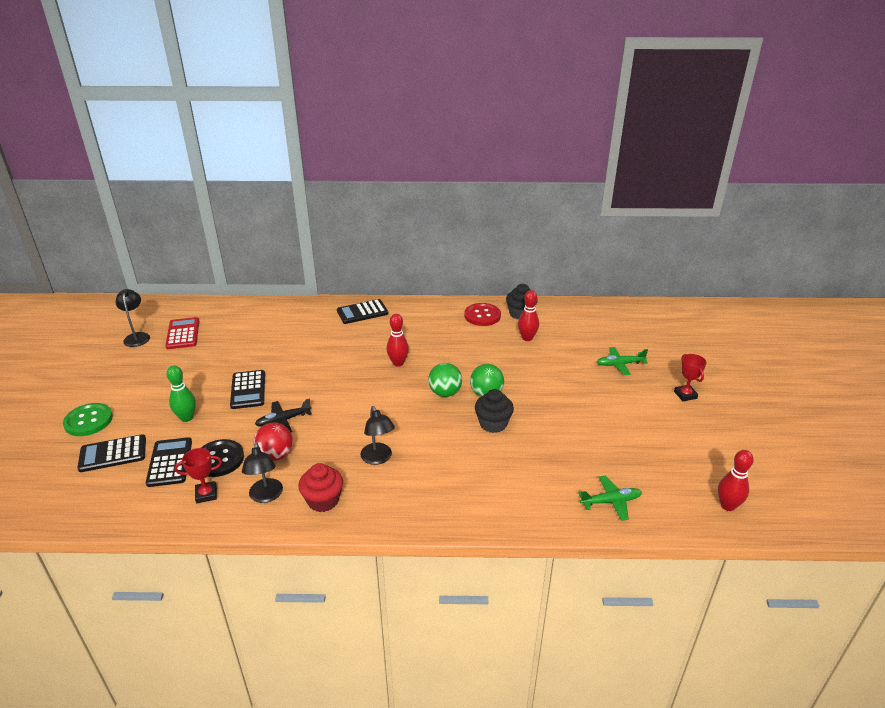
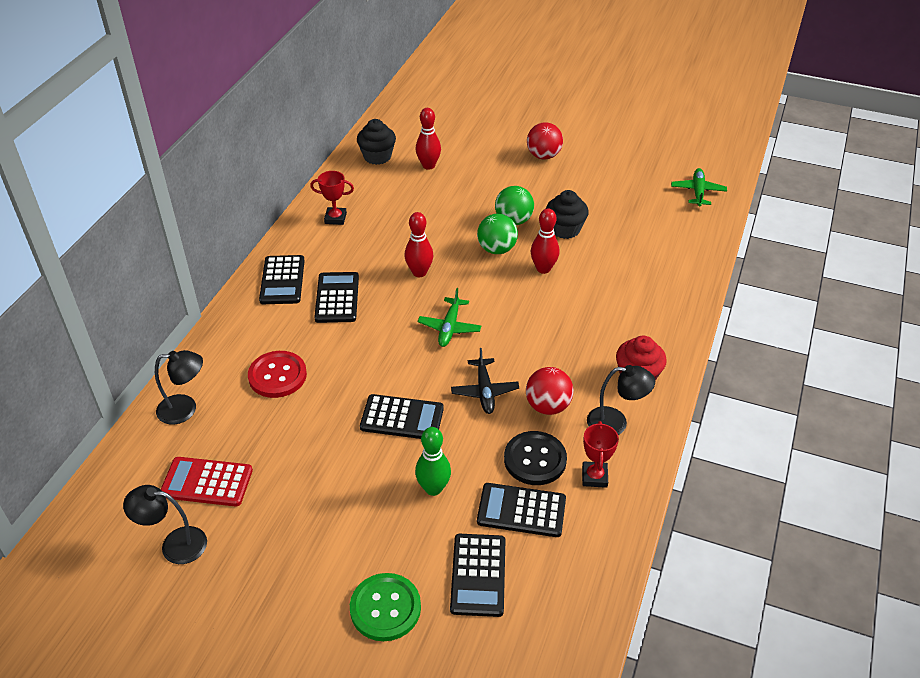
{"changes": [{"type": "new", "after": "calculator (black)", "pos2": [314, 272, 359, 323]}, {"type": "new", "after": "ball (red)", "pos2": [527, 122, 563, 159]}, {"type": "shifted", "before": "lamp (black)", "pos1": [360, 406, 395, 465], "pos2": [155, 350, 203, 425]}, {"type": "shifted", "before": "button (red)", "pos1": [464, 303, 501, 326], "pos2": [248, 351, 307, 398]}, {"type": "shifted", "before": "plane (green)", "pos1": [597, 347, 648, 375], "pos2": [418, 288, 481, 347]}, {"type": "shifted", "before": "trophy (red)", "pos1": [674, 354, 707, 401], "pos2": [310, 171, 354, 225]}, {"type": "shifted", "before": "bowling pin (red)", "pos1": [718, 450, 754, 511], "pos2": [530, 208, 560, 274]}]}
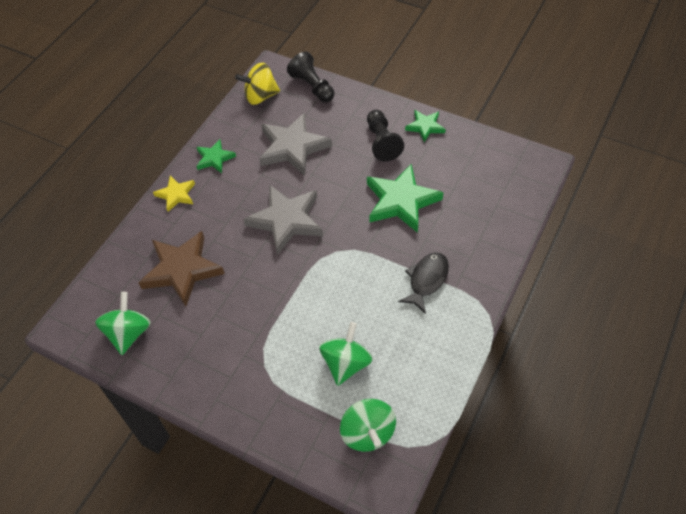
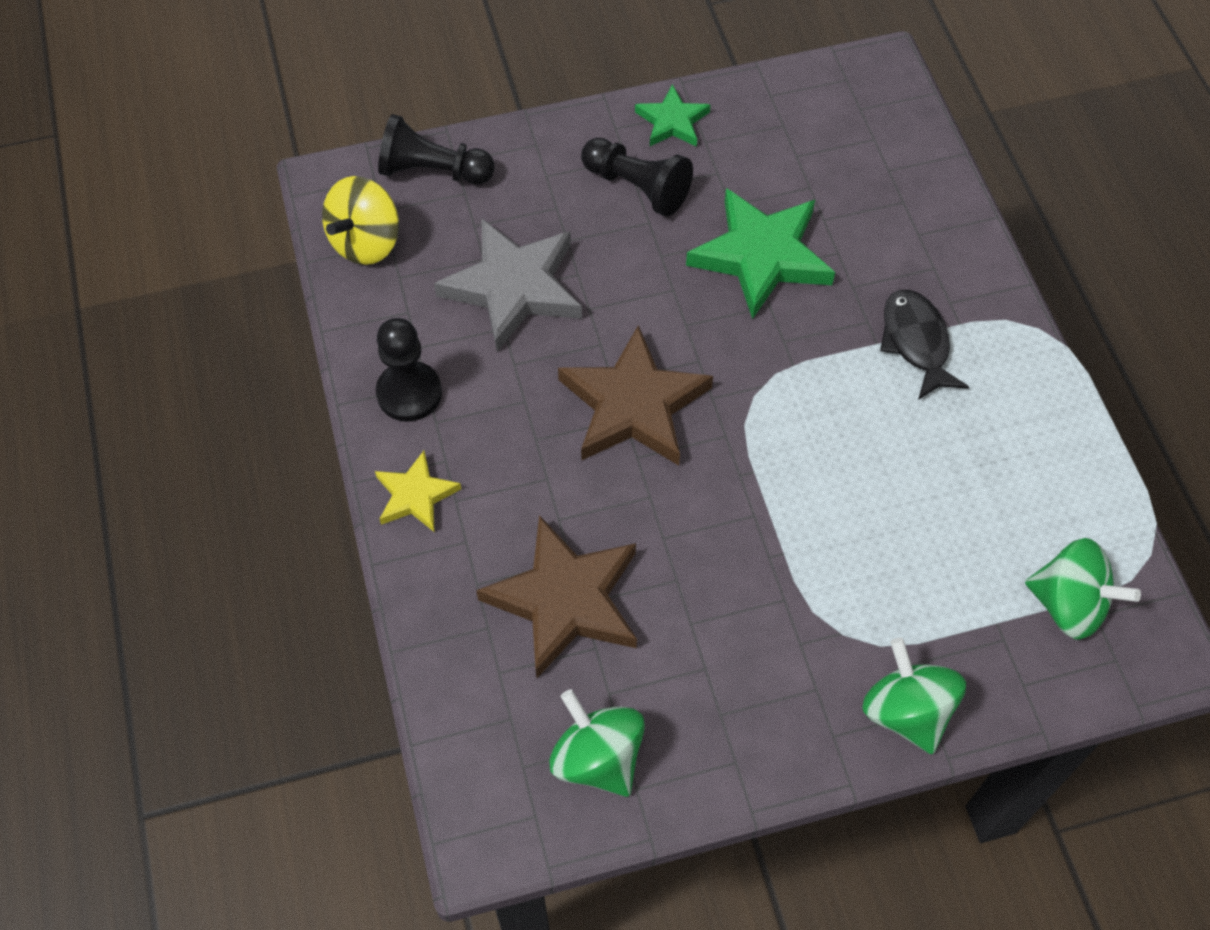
{"changes": [{"type": "shifted", "before": "spinning top (green)", "pos1": [319, 322, 373, 386], "pos2": [862, 637, 966, 754]}, {"type": "swapped", "before": "star (green)", "after": "pawn (black)", "pos1": [197, 139, 236, 173], "pos2": [376, 318, 442, 422]}, {"type": "repainted", "before": "star (grey)", "after": "star (brown)", "pos1": [244, 185, 323, 255], "pos2": [558, 325, 713, 466]}]}
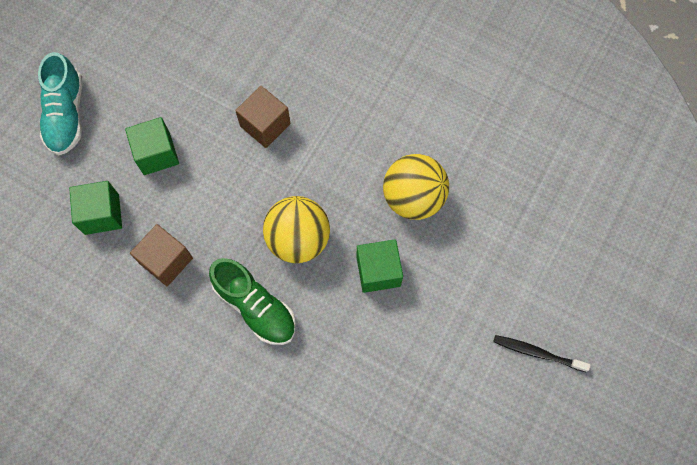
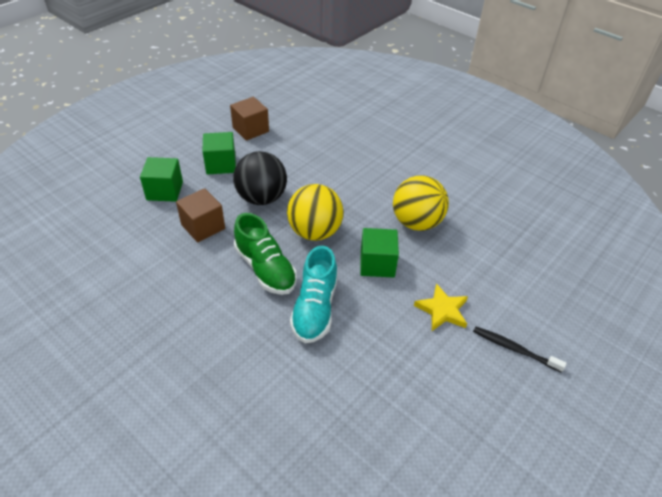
{"changes": [{"type": "new", "after": "ball (black)", "pos2": [233, 151, 287, 205]}, {"type": "new", "after": "star (yellow)", "pos2": [414, 283, 468, 331]}, {"type": "shifted", "before": "shoe (turquoise)", "pos1": [38, 52, 82, 156], "pos2": [290, 246, 338, 343]}, {"type": "shifted", "before": "cube (brown)", "pos1": [235, 86, 291, 148], "pos2": [230, 97, 269, 141]}]}
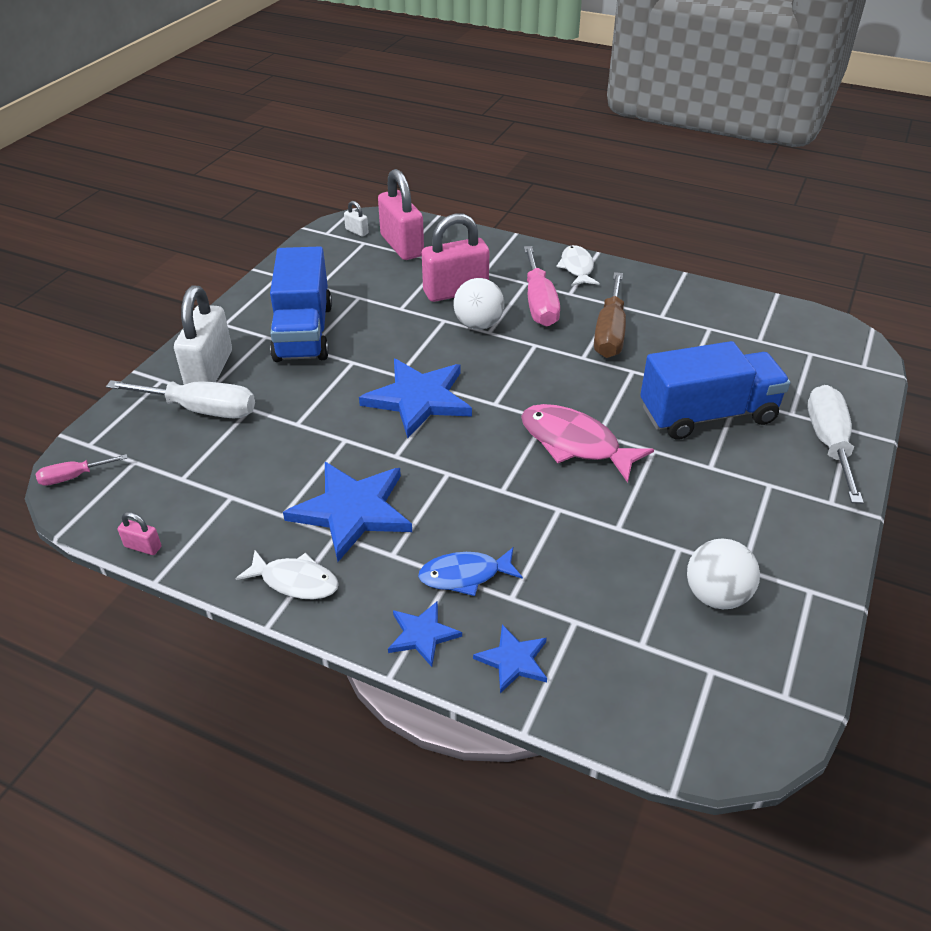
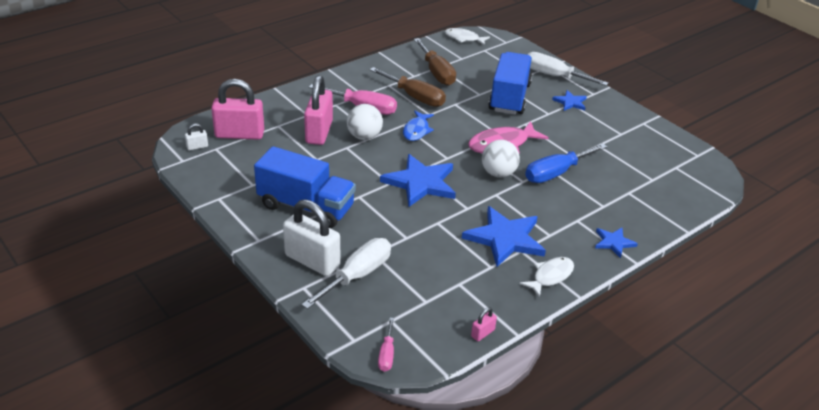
{"changes": [{"type": "new", "after": "screwdriver (brown)", "pos2": [414, 38, 456, 86]}, {"type": "new", "after": "screwdriver (blue)", "pos2": [525, 143, 607, 183]}, {"type": "shifted", "before": "fish (blue)", "pos1": [418, 548, 523, 596], "pos2": [403, 111, 434, 141]}, {"type": "shifted", "before": "star (blue)", "pos1": [473, 624, 547, 693], "pos2": [552, 90, 587, 111]}, {"type": "shifted", "before": "fish (white)", "pos1": [556, 245, 599, 286], "pos2": [445, 28, 490, 46]}, {"type": "shifted", "before": "ball (white)", "pos1": [687, 538, 760, 609], "pos2": [482, 140, 520, 178]}]}
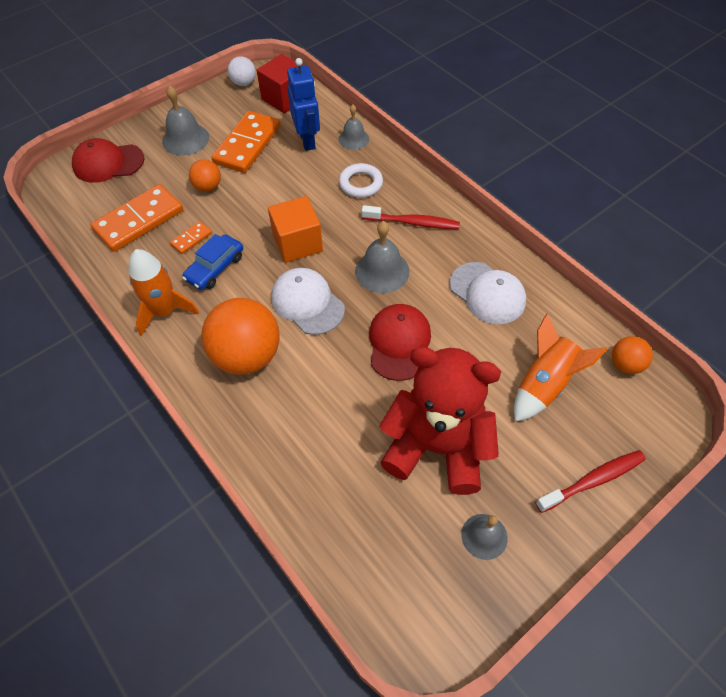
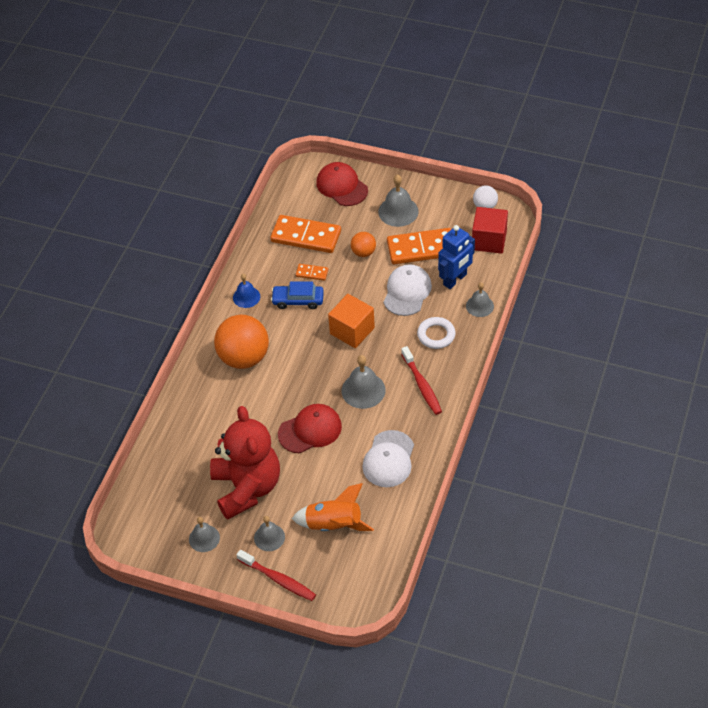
{"changes": [{"type": "gone", "before": "ball (orange)", "pos1": [612, 336, 653, 374]}, {"type": "new", "after": "bell (grey)", "pos2": [254, 516, 285, 551]}, {"type": "shifted", "before": "cap (white)", "pos1": [272, 268, 345, 335], "pos2": [384, 264, 432, 316]}, {"type": "swapped", "before": "rocket (orange)", "after": "bell (blue)", "pos1": [128, 249, 199, 337], "pos2": [233, 274, 260, 308]}]}
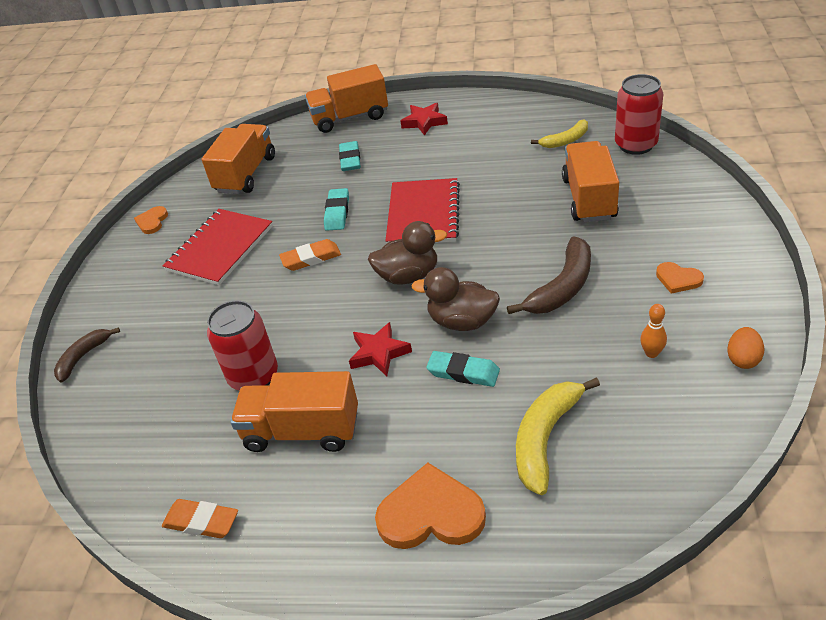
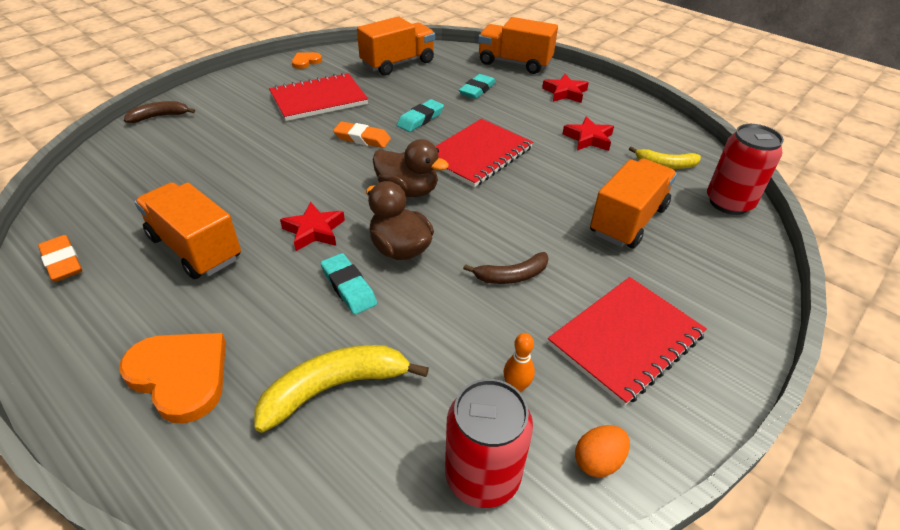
{"changes": [{"type": "new", "after": "star (red)", "pos2": [563, 116, 614, 151]}, {"type": "shifted", "before": "can (red)", "pos1": [207, 300, 278, 391], "pos2": [445, 379, 533, 508]}, {"type": "swapped", "before": "heart (orange)", "after": "notebook (red)", "pos1": [656, 262, 704, 294], "pos2": [548, 277, 707, 406]}, {"type": "scaled", "before": "banana (brown)", "pos1": [507, 236, 591, 314], "pos2": [463, 252, 549, 284], "scale": 0.63}]}
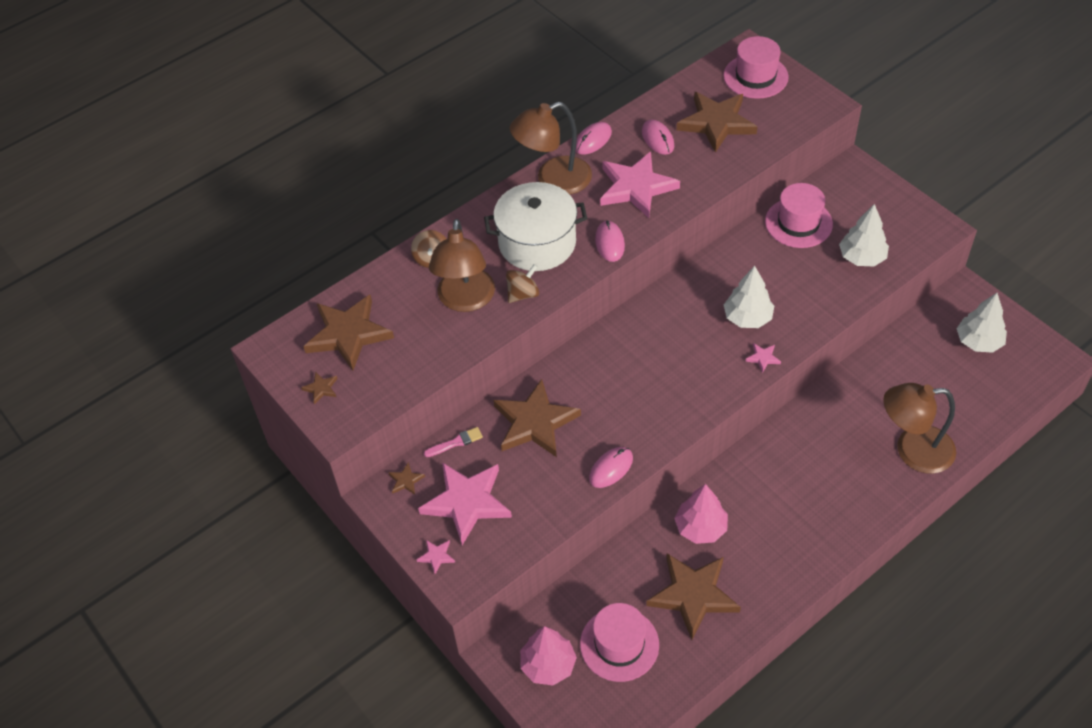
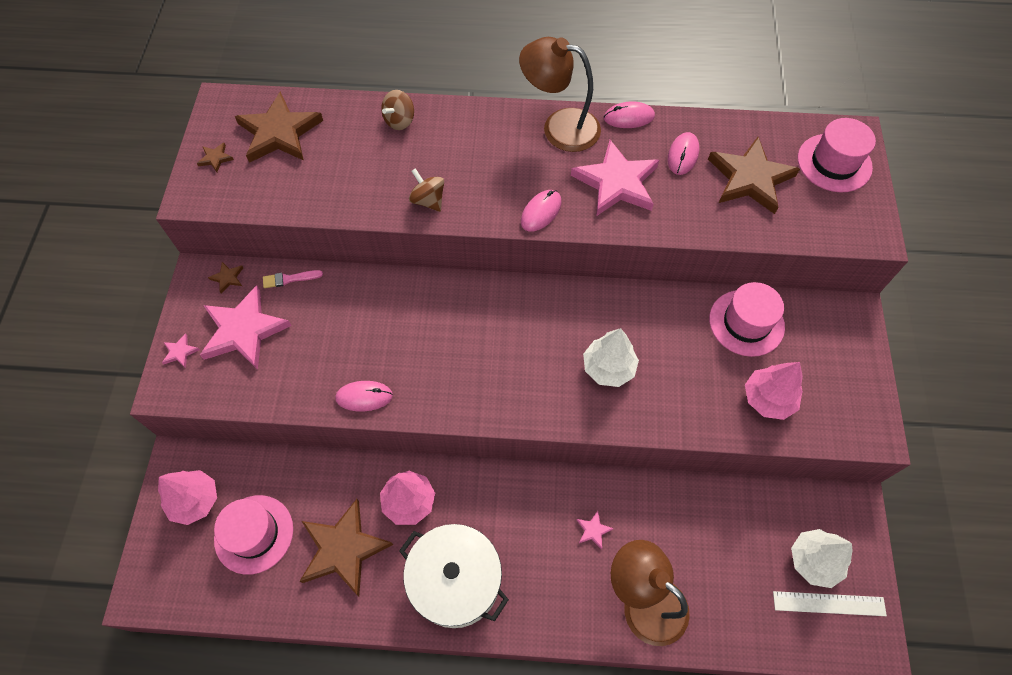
{"changes": [{"type": "gone", "before": "lamp (brown)", "pos1": [429, 219, 495, 312]}, {"type": "gone", "before": "star (brown)", "pos1": [493, 379, 581, 457]}, {"type": "new", "after": "ruler (white)", "pos2": [773, 591, 887, 616]}, {"type": "shifted", "before": "pot (white)", "pos1": [484, 182, 587, 271], "pos2": [399, 524, 509, 628]}, {"type": "shifted", "before": "star (pink)", "pos1": [745, 343, 781, 373], "pos2": [576, 511, 614, 549]}, {"type": "repainted", "before": "tree (white)", "after": "tree (pink)", "pos1": [839, 204, 889, 266], "pos2": [745, 362, 803, 420]}, {"type": "rotated", "before": "brush (pink)", "pos1": [424, 427, 483, 457], "pos2": [263, 270, 323, 288], "turn": 150}, {"type": "rotated", "before": "spinning top (brown)", "pos1": [506, 264, 539, 303], "pos2": [409, 168, 444, 212], "turn": -135}]}
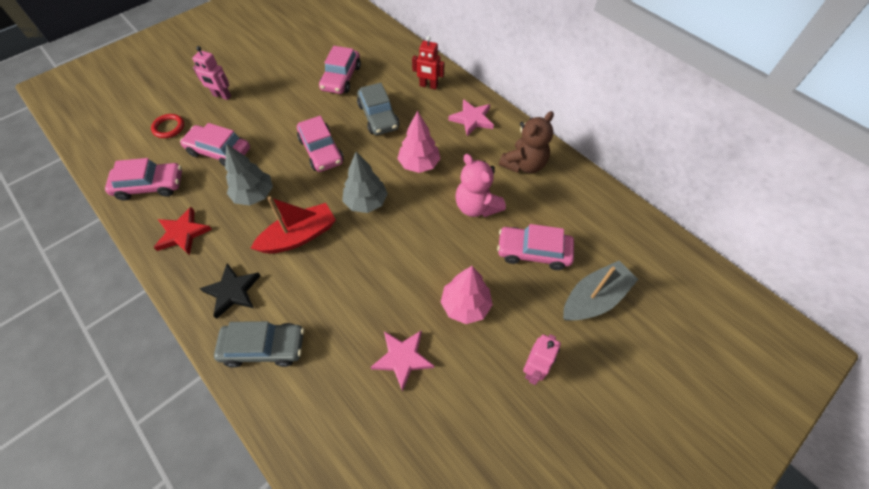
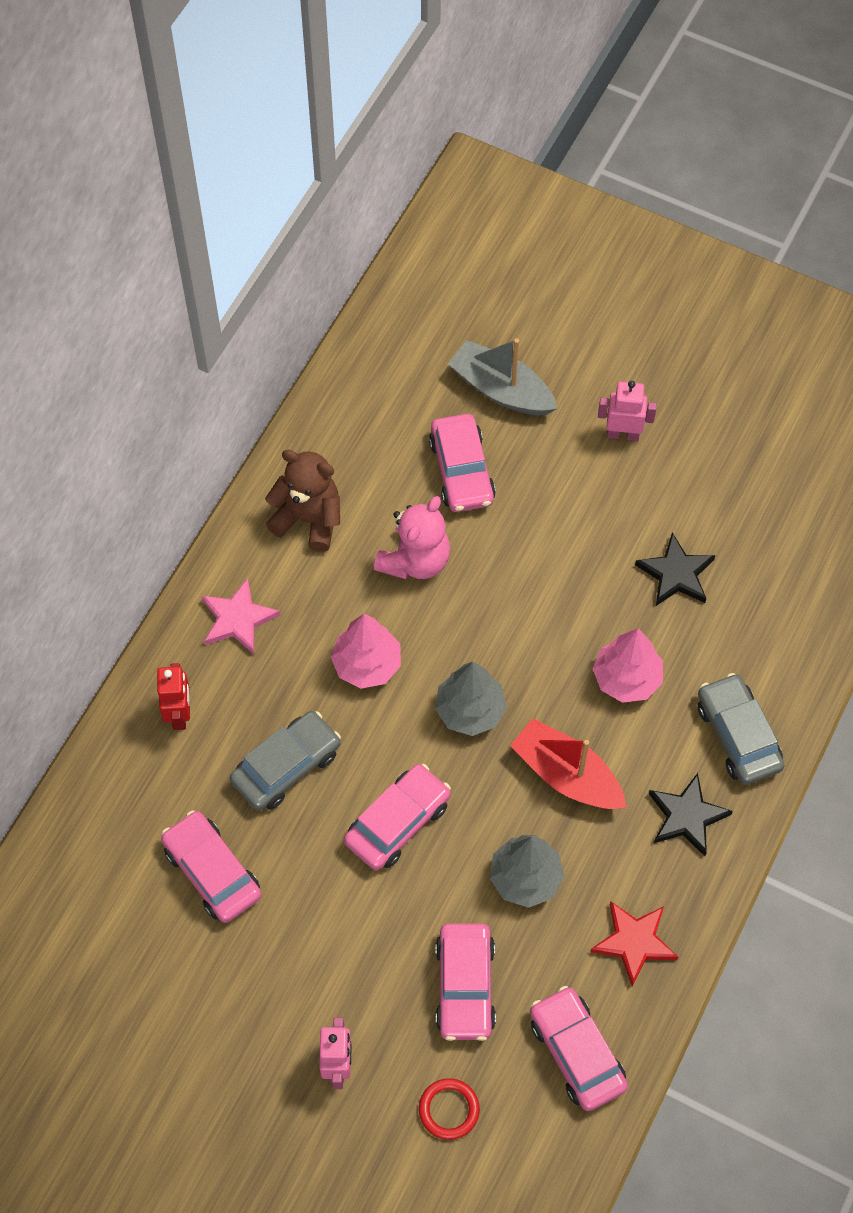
{"changes": [{"type": "shifted", "before": "tree (pink)", "pos1": [441, 266, 493, 324], "pos2": [592, 628, 663, 703]}, {"type": "repainted", "before": "star (pink)", "after": "star (black)", "pos1": [371, 330, 434, 392], "pos2": [635, 533, 716, 606]}, {"type": "rotated", "before": "car (pink)", "pos1": [319, 46, 361, 94], "pos2": [161, 810, 262, 923], "turn": -120}]}
